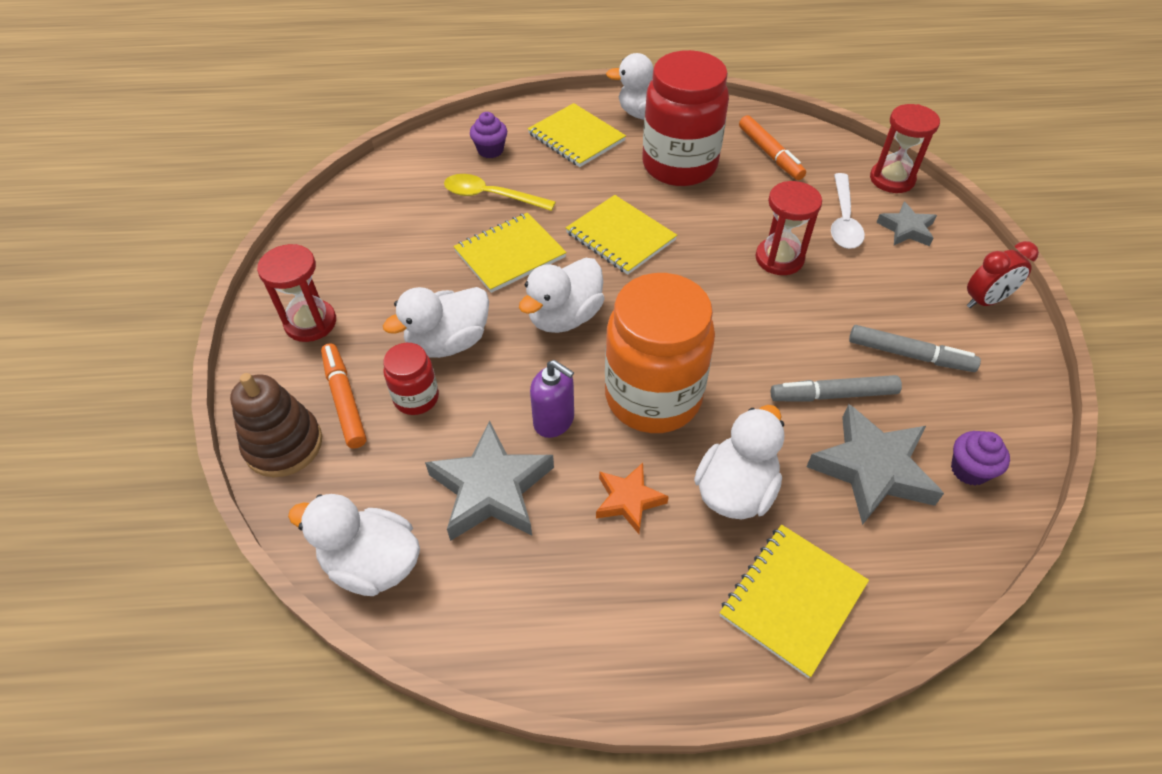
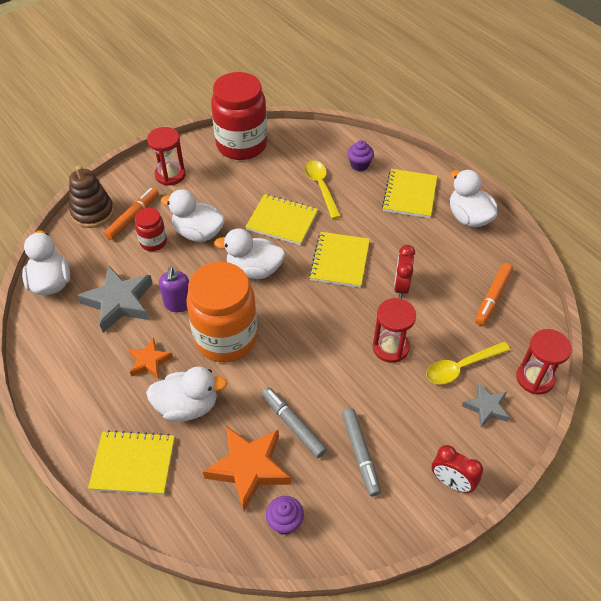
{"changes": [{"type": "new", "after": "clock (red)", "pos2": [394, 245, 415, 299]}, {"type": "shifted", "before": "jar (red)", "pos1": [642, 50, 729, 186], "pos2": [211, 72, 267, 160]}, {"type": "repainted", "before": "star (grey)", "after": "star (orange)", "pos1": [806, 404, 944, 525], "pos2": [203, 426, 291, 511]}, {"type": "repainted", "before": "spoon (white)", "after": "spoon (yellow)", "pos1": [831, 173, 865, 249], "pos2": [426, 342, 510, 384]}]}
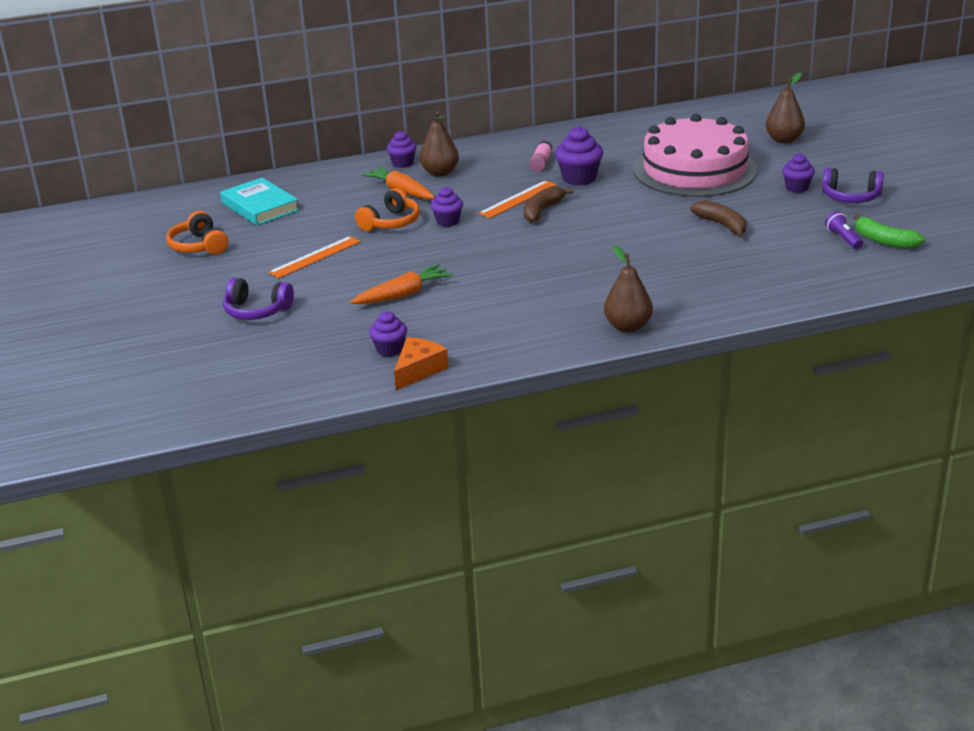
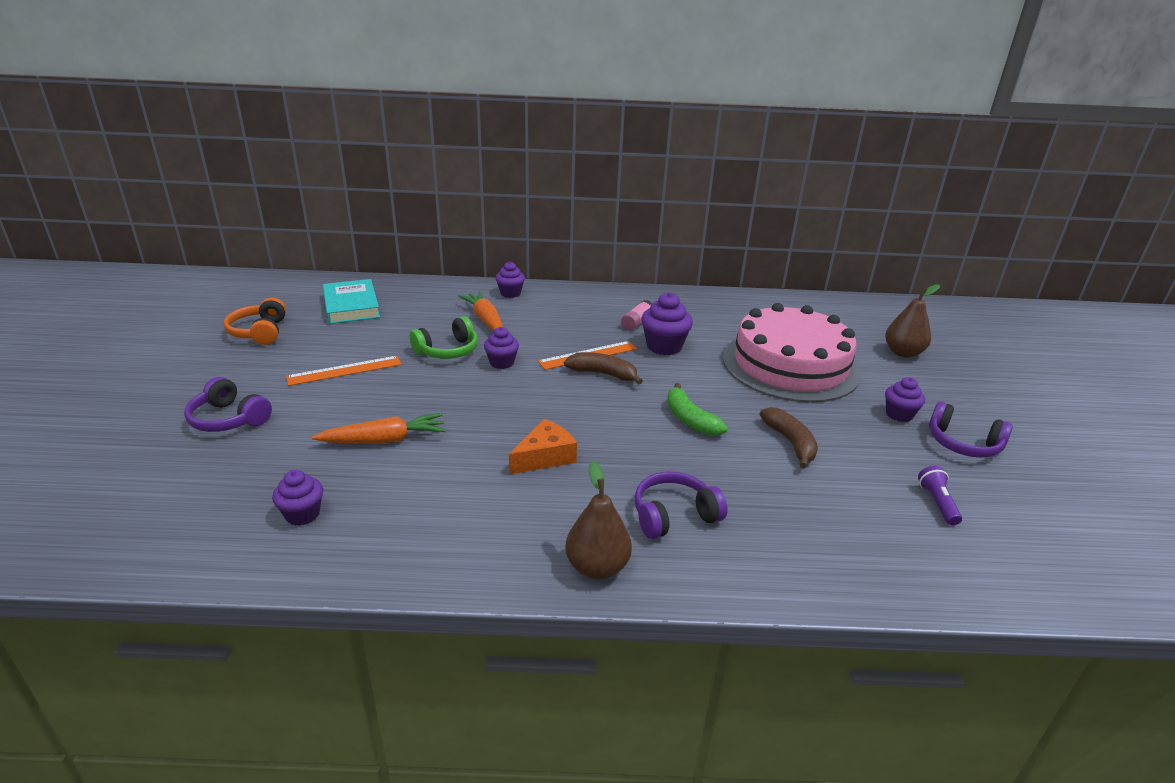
{"changes": [{"type": "gone", "before": "pear (brown)", "pos1": [419, 111, 459, 176]}, {"type": "new", "after": "headphones (purple)", "pos2": [635, 472, 728, 539]}, {"type": "shifted", "before": "cheese (orange)", "pos1": [394, 337, 449, 390], "pos2": [509, 419, 577, 474]}, {"type": "shifted", "before": "banana (green)", "pos1": [854, 214, 925, 249], "pos2": [667, 383, 728, 436]}, {"type": "repainted", "before": "headphones (orange)", "after": "headphones (green)", "pos1": [355, 188, 420, 231], "pos2": [410, 316, 478, 359]}, {"type": "rotated", "before": "banana (brown)", "pos1": [524, 186, 574, 223], "pos2": [564, 352, 643, 384], "turn": 60}]}
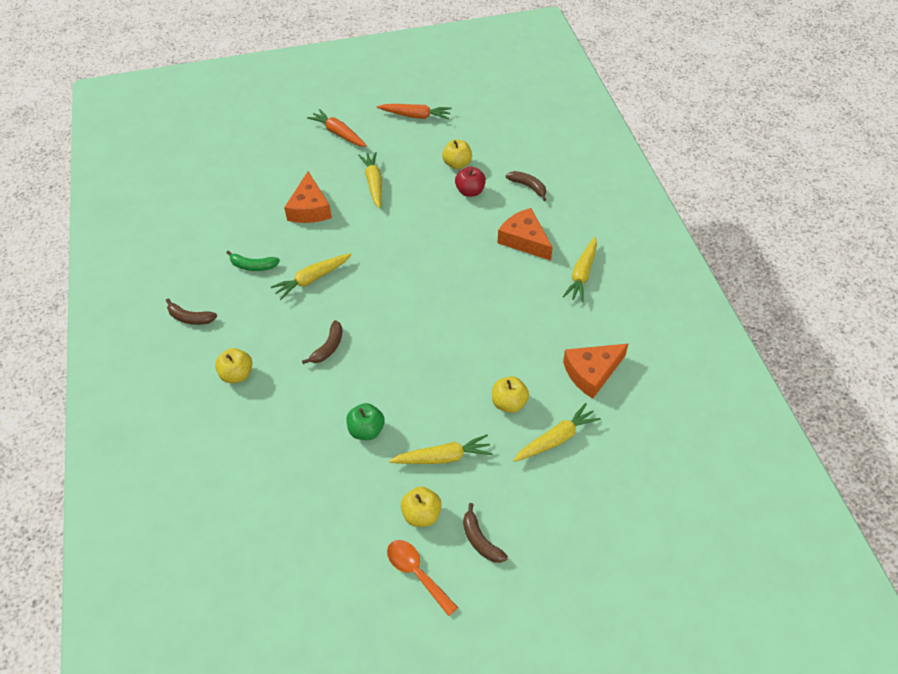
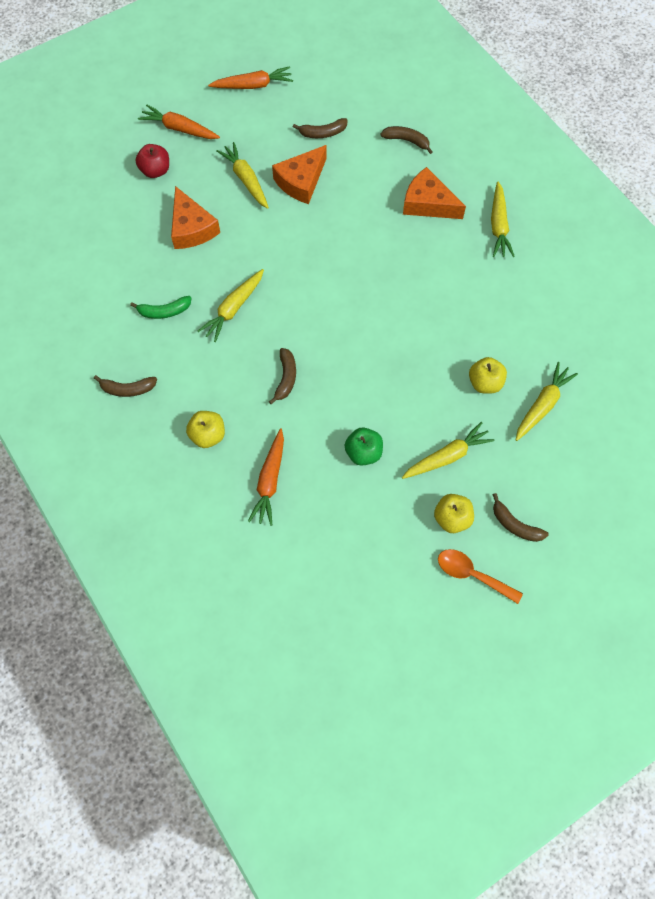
{"changes": [{"type": "new", "after": "carrot (orange)", "pos2": [248, 428, 284, 526]}, {"type": "shifted", "before": "apple (red)", "pos1": [455, 166, 486, 197], "pos2": [136, 144, 169, 178]}, {"type": "shifted", "before": "cheese (orange)", "pos1": [563, 343, 629, 399], "pos2": [272, 145, 327, 204]}, {"type": "swapped", "before": "apple (yellow)", "after": "banana (brown)", "pos1": [442, 140, 472, 169], "pos2": [293, 118, 348, 138]}]}
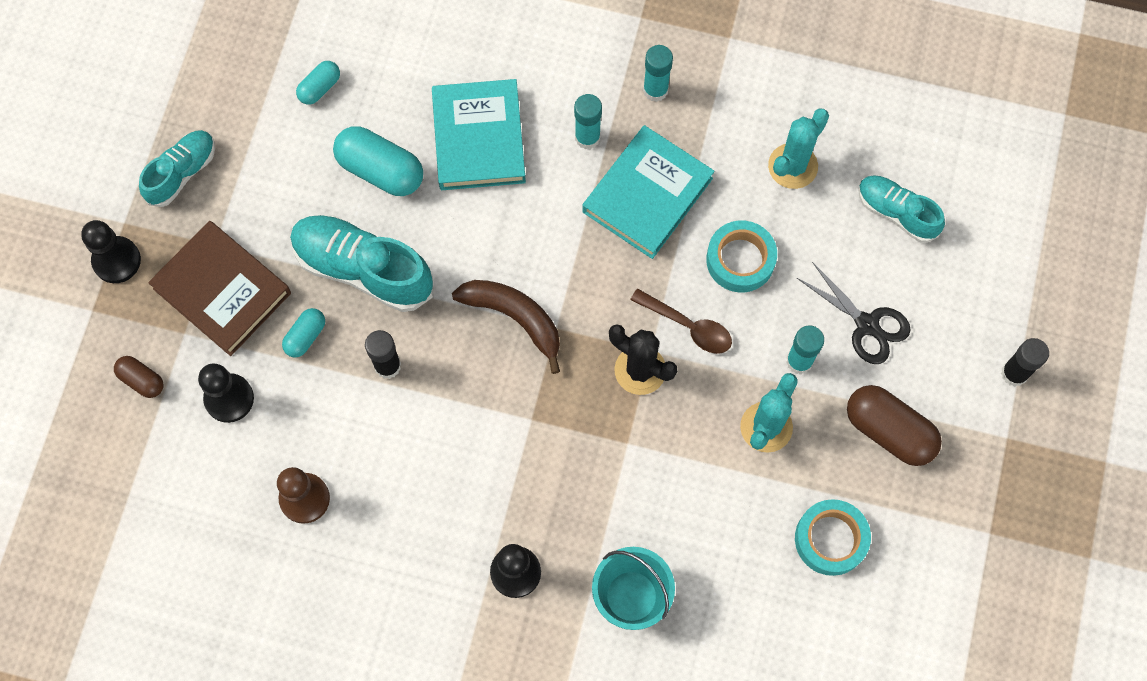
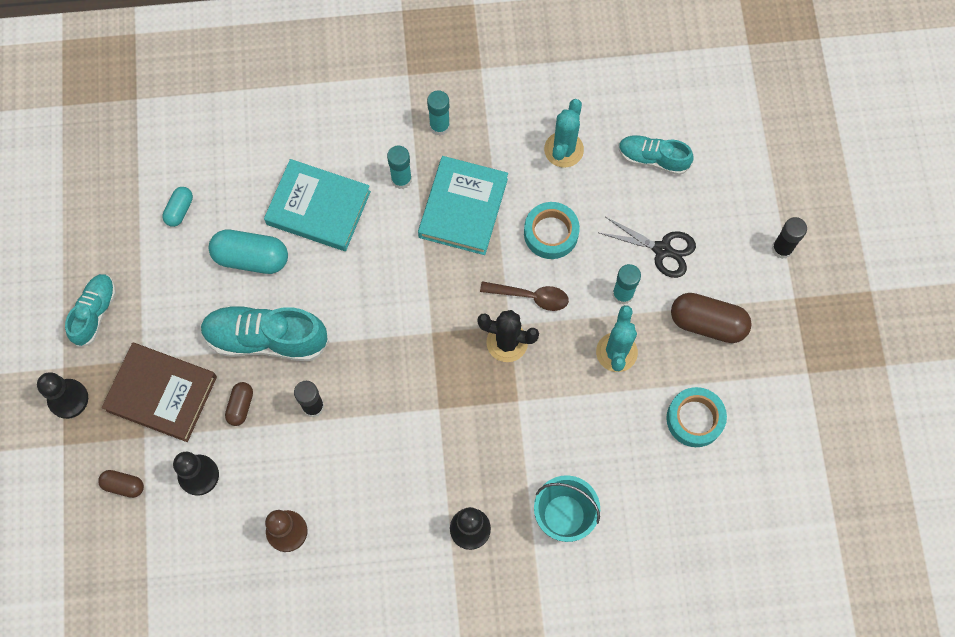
{"changes": [{"type": "gone", "before": "banana (brown)", "pos1": [452, 280, 560, 374]}, {"type": "repainted", "before": "capsule (turquoise)", "after": "capsule (brown)", "pos1": [282, 308, 325, 358], "pos2": [225, 382, 253, 426]}, {"type": "rotated", "before": "book (turquoise)", "pos1": [432, 79, 526, 190], "pos2": [264, 159, 371, 251], "turn": -45}]}
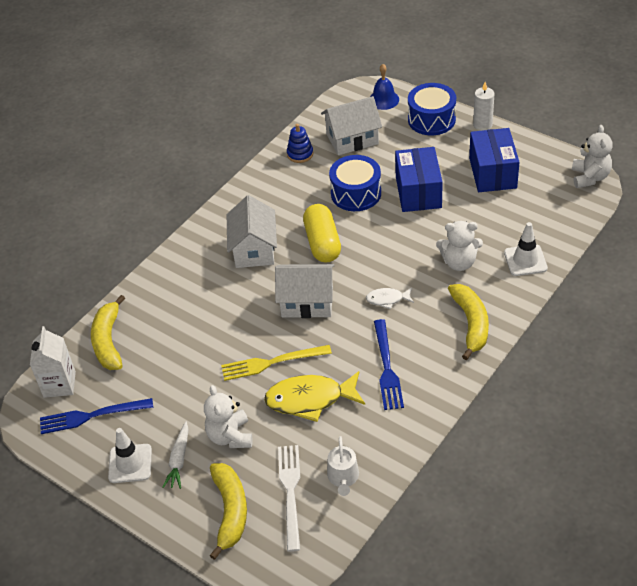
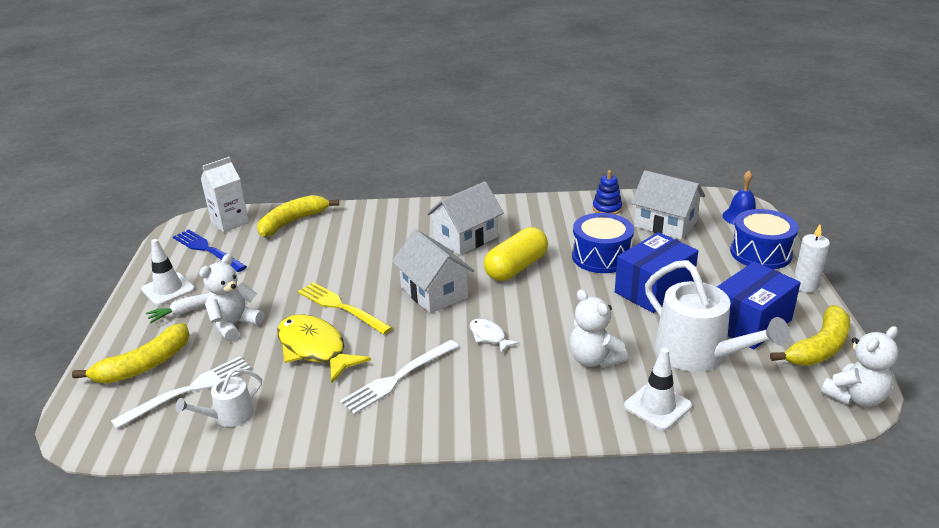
{"changes": [{"type": "new", "after": "watering can (white)", "pos2": [645, 260, 790, 372]}, {"type": "shifted", "before": "banana (yellow)", "pos1": [448, 284, 489, 360], "pos2": [770, 305, 850, 365]}, {"type": "repainted", "before": "fork (blue)", "after": "fork (white)", "pos1": [374, 319, 404, 410], "pos2": [340, 340, 459, 415]}]}
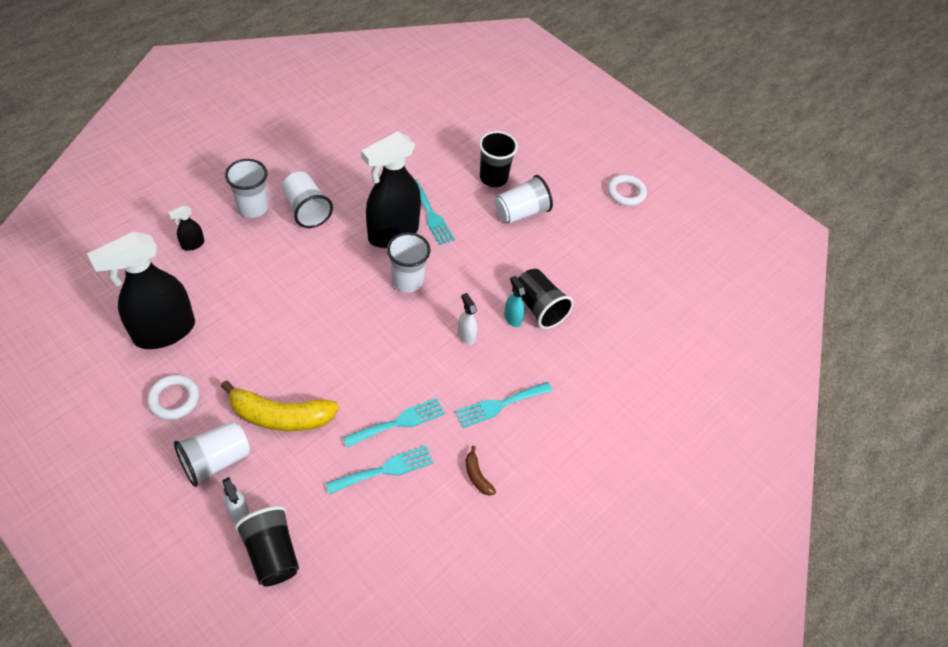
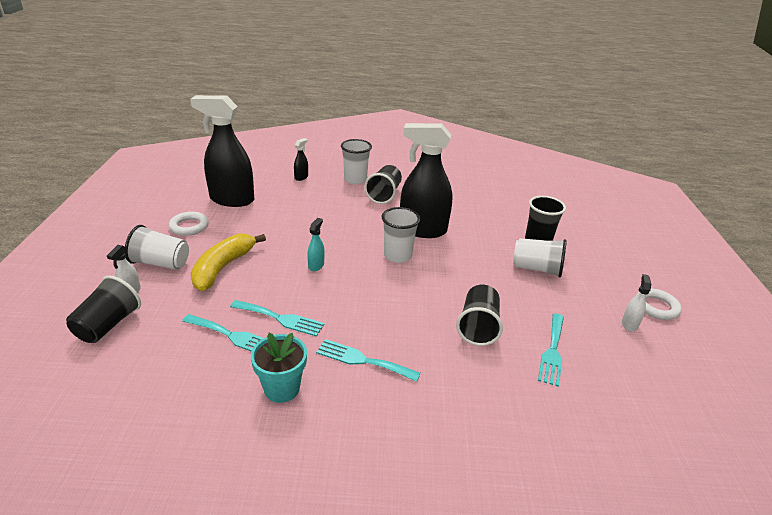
{"changes": [{"type": "shifted", "before": "fork (turquoise)", "pos1": [414, 179, 455, 245], "pos2": [538, 313, 564, 387]}, {"type": "shifted", "before": "spray bottle (white)", "pos1": [458, 293, 478, 345], "pos2": [622, 274, 651, 332]}, {"type": "shifted", "before": "spray bottle (turquoise)", "pos1": [504, 276, 526, 327], "pos2": [307, 218, 324, 271]}, {"type": "swapped", "before": "banana (brown)", "after": "flower pot (turquoise)", "pos1": [466, 446, 496, 496], "pos2": [251, 333, 307, 403]}, {"type": "repainted", "before": "cup (white)", "after": "cup (black)", "pos1": [282, 171, 333, 228], "pos2": [364, 165, 402, 204]}, {"type": "rotated", "before": "spray bottle (black)", "pos1": [168, 206, 205, 251], "pos2": [294, 138, 308, 181], "turn": 105}, {"type": "rotated", "before": "banana (yellow)", "pos1": [221, 380, 339, 431], "pos2": [191, 234, 266, 291], "turn": 60}]}
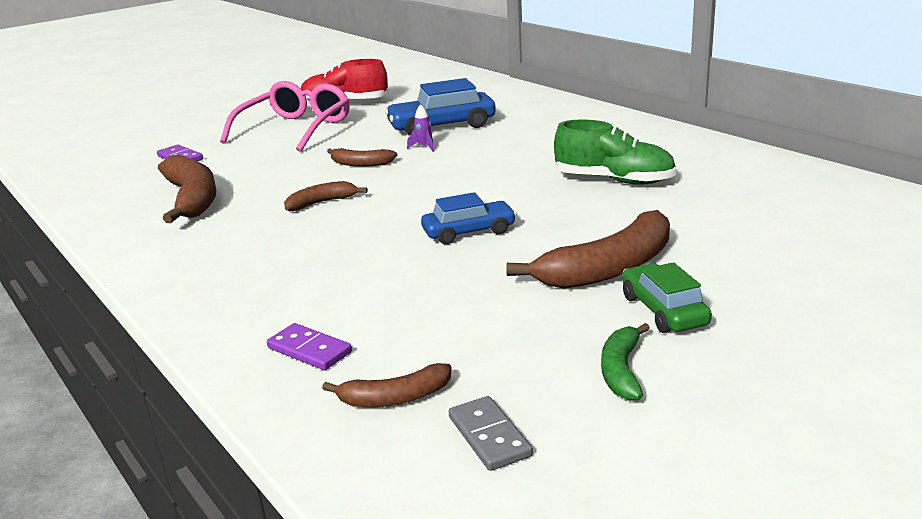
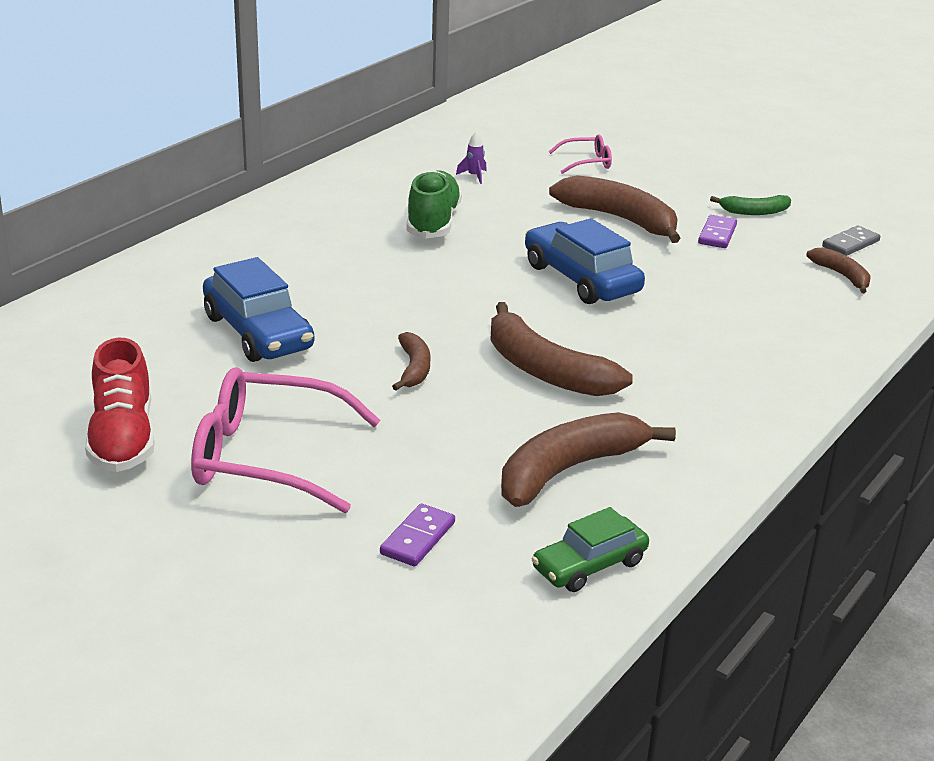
{"changes": [{"type": "new", "after": "glasses (pink)", "pos2": [549, 135, 612, 174]}, {"type": "shifted", "before": "domino (purple)", "pos1": [267, 323, 352, 370], "pos2": [698, 215, 737, 248]}, {"type": "shifted", "before": "rocket (purple)", "pos1": [407, 104, 434, 152], "pos2": [456, 132, 487, 184]}, {"type": "shifted", "before": "car (green)", "pos1": [622, 262, 712, 333], "pos2": [532, 507, 649, 592]}, {"type": "scaled", "before": "banana (brown)", "pos1": [284, 181, 368, 212], "pos2": [490, 302, 633, 396], "scale": 1.88}, {"type": "scaled", "before": "car (blue)", "pos1": [421, 192, 516, 244], "pos2": [525, 218, 645, 304], "scale": 1.57}]}
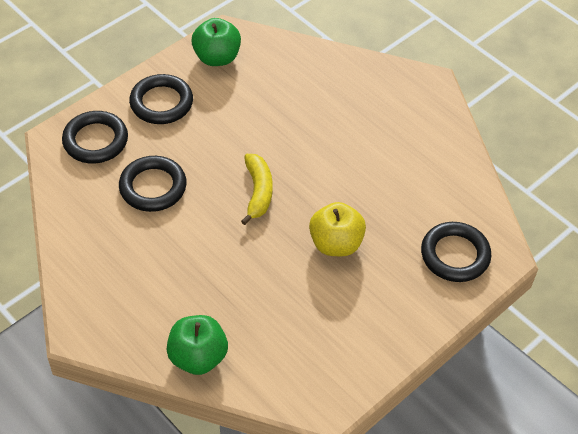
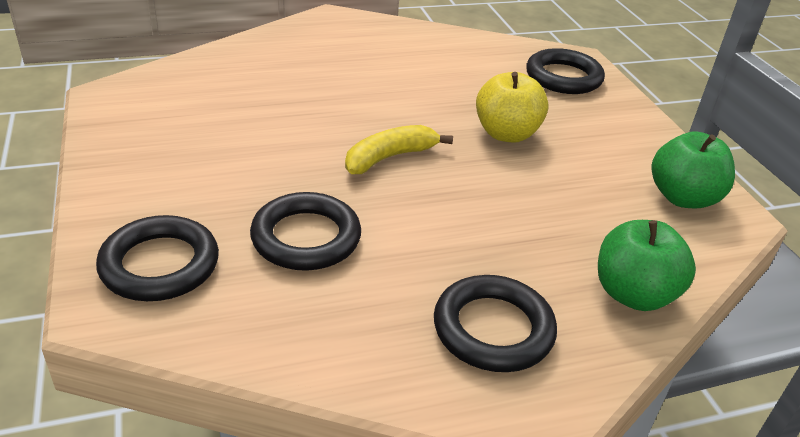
{"changes": [{"type": "shifted", "before": "ring (black)", "pos1": [129, 74, 193, 124], "pos2": [434, 275, 557, 372]}, {"type": "shifted", "before": "apple (green)", "pos1": [192, 18, 241, 66], "pos2": [651, 131, 735, 208]}, {"type": "rotated", "before": "banana (yellow)", "pos1": [241, 154, 273, 225], "pos2": [345, 125, 453, 174], "turn": -60}]}
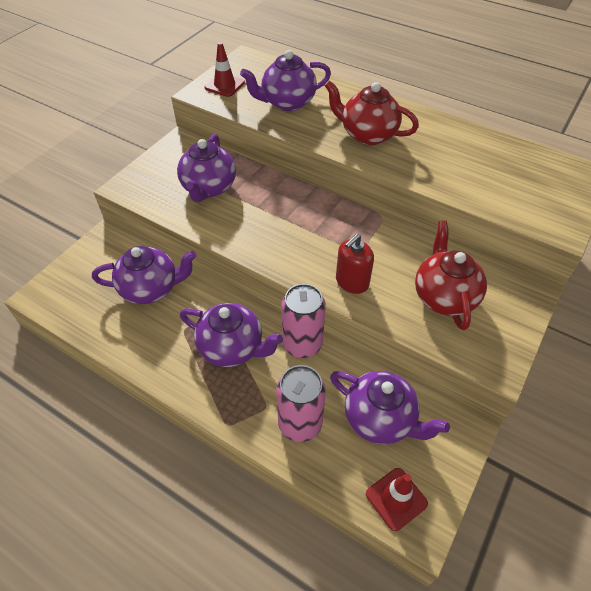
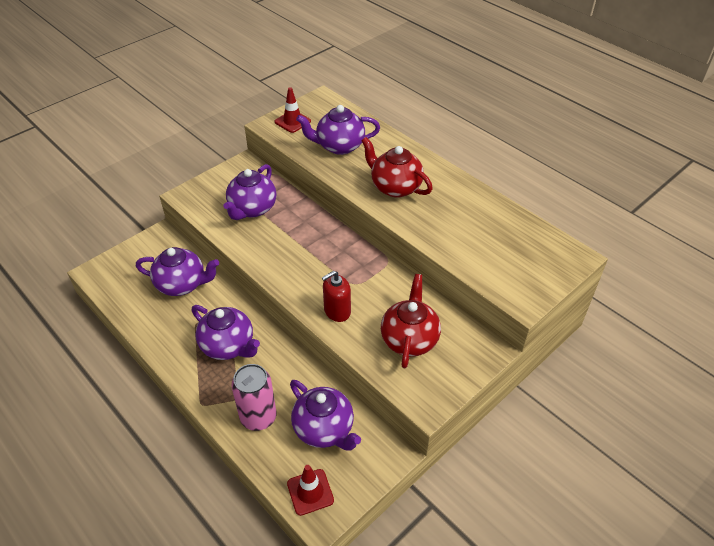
{"changes": [{"type": "gone", "before": "can (pink)", "pos1": [281, 284, 326, 358]}]}
